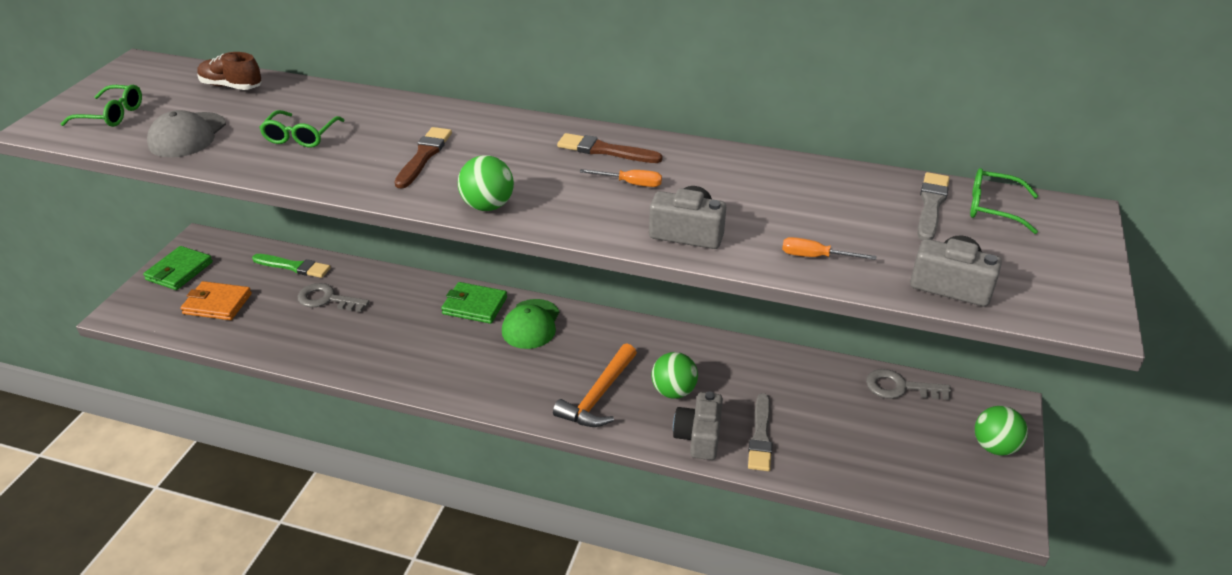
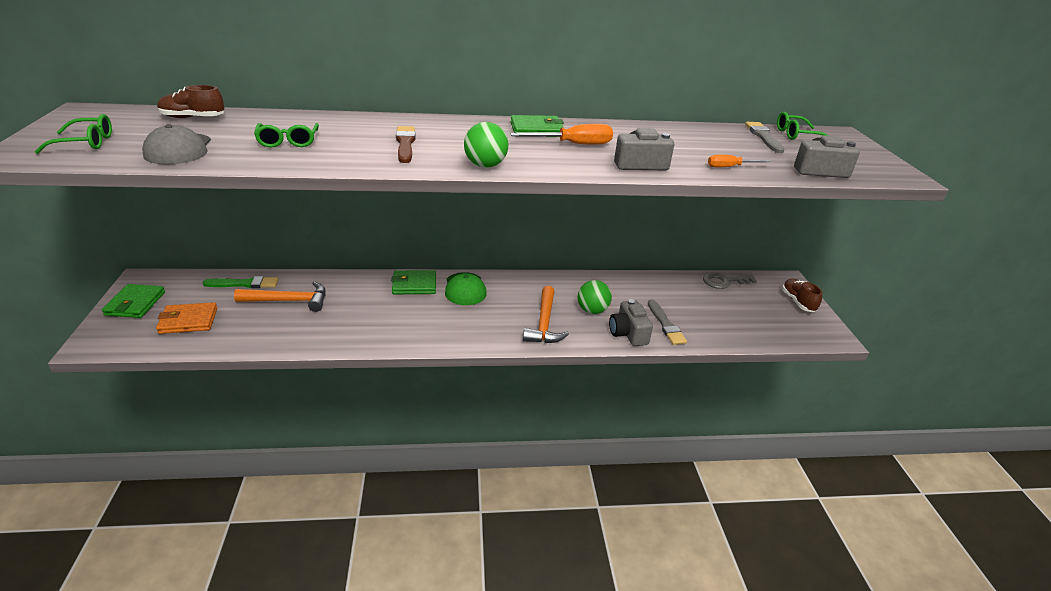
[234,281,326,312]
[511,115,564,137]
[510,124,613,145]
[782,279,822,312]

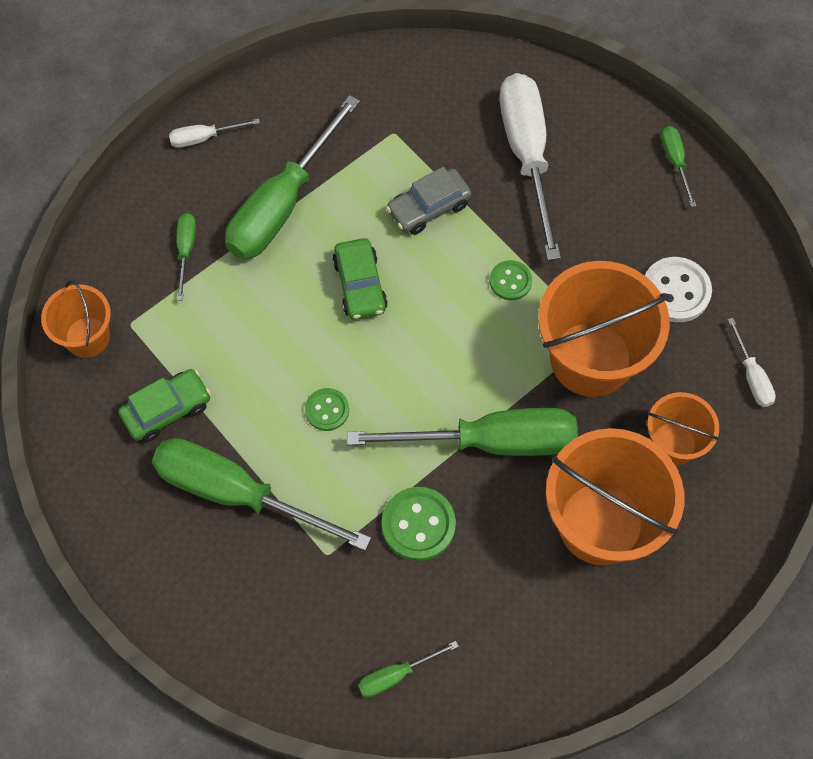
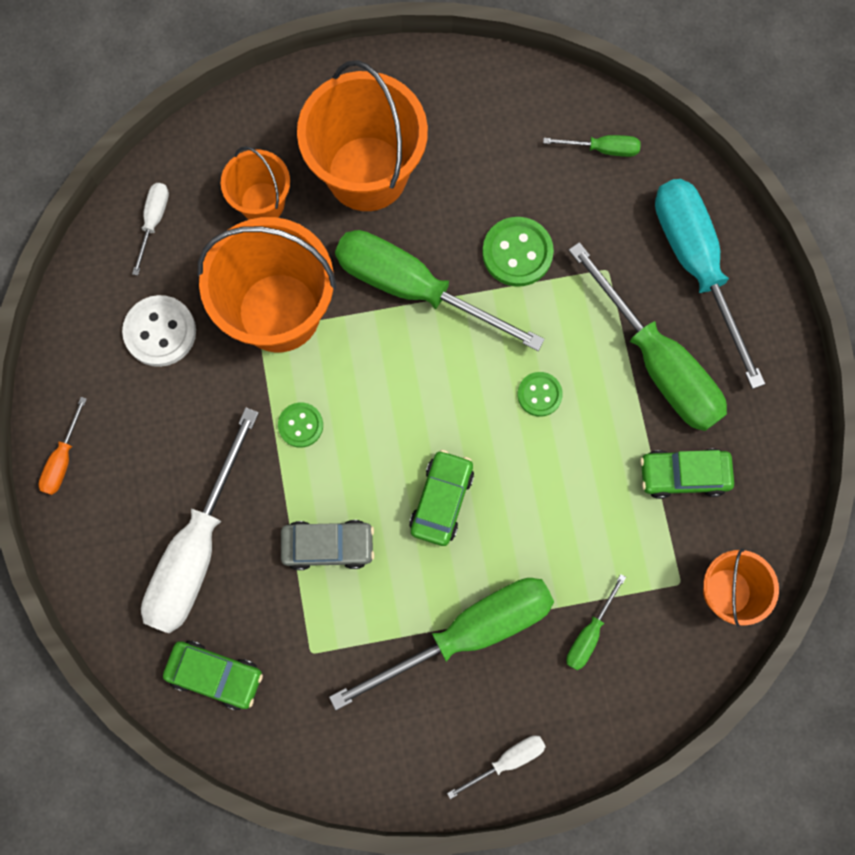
[447,735,546,799]
[38,397,87,495]
[163,641,263,710]
[655,179,765,389]

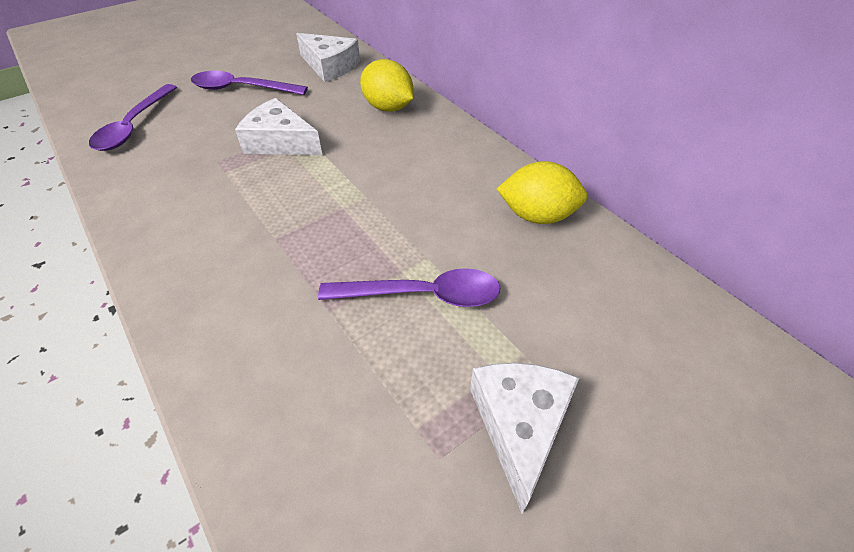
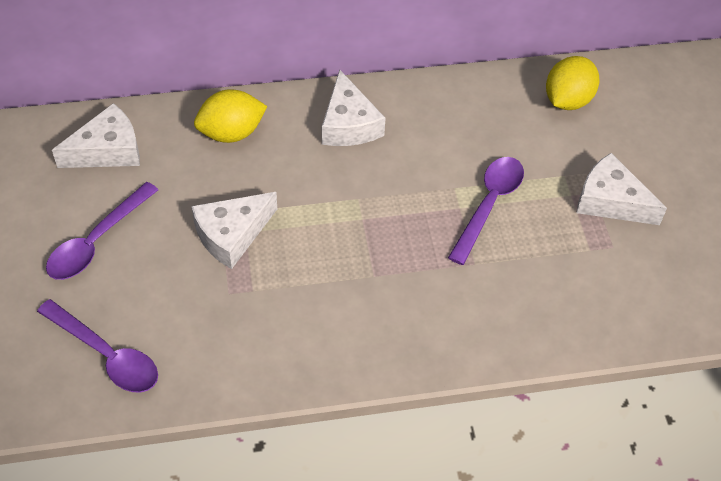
[546,56,599,110]
[322,70,386,146]

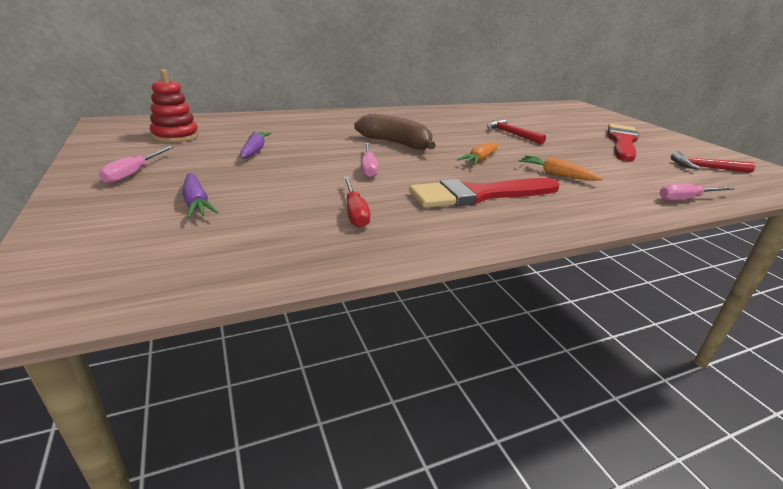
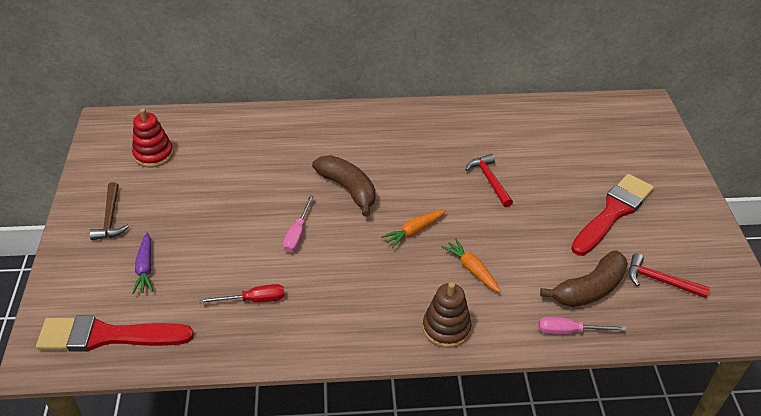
[90,182,129,240]
[240,131,272,158] (first image)
[199,284,284,303]
[36,316,194,352]
[423,282,471,348]
[540,250,628,307]

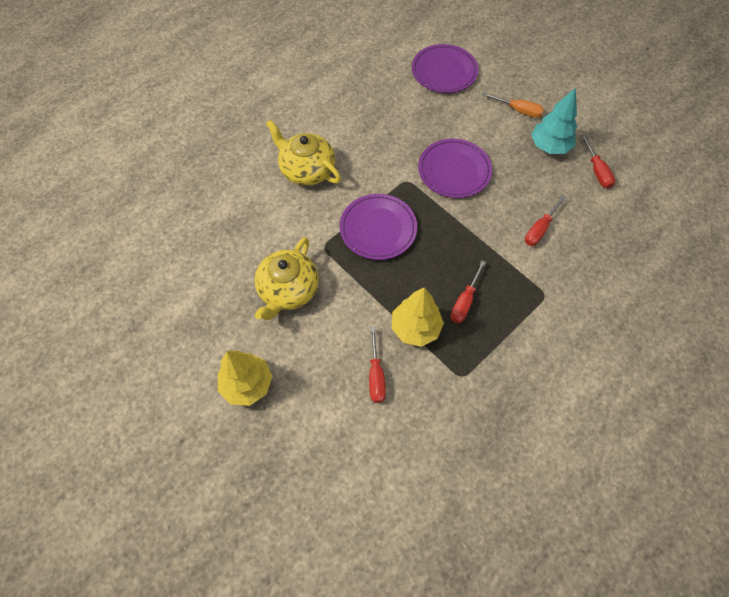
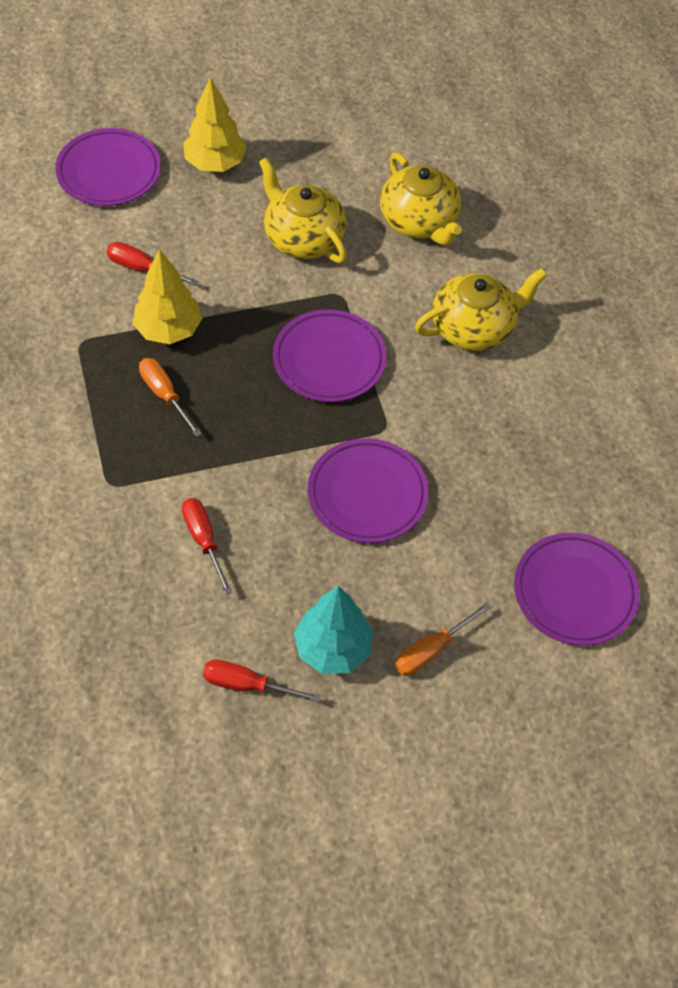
[139,358,202,437]
[55,128,161,206]
[380,153,462,246]

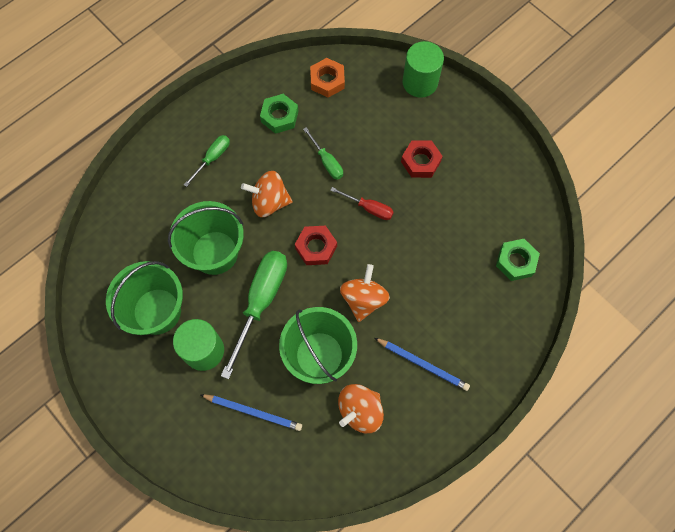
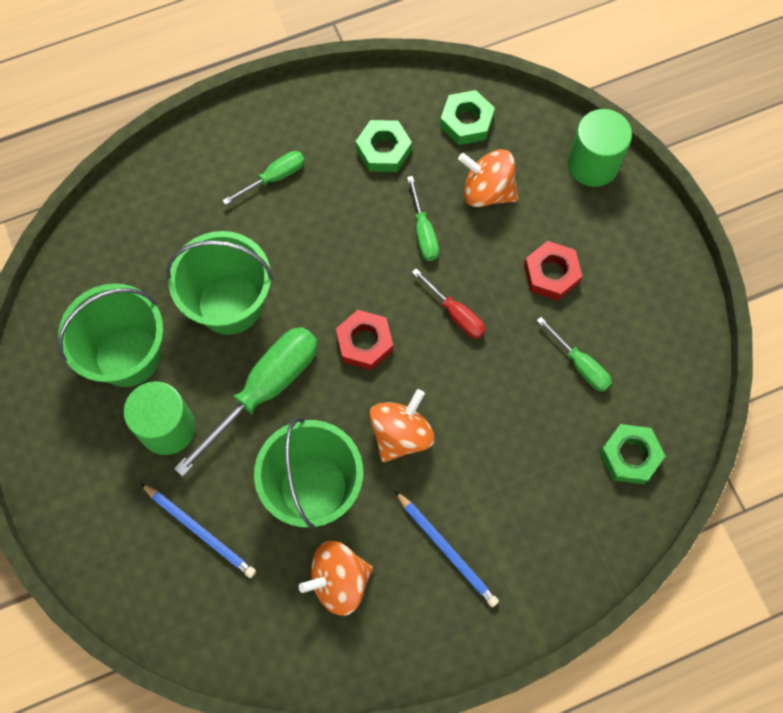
[458,149,518,207]
[440,90,495,145]
[537,317,612,392]

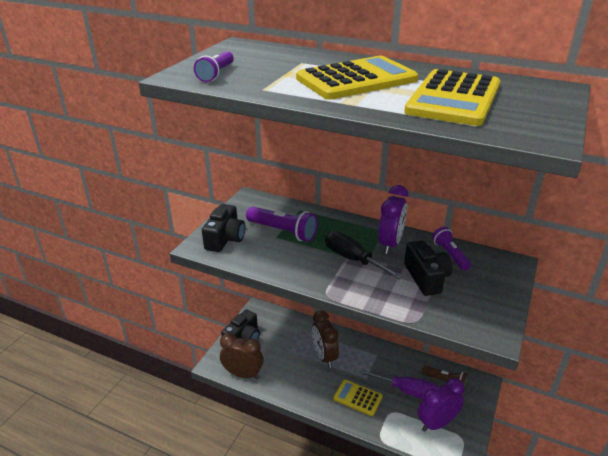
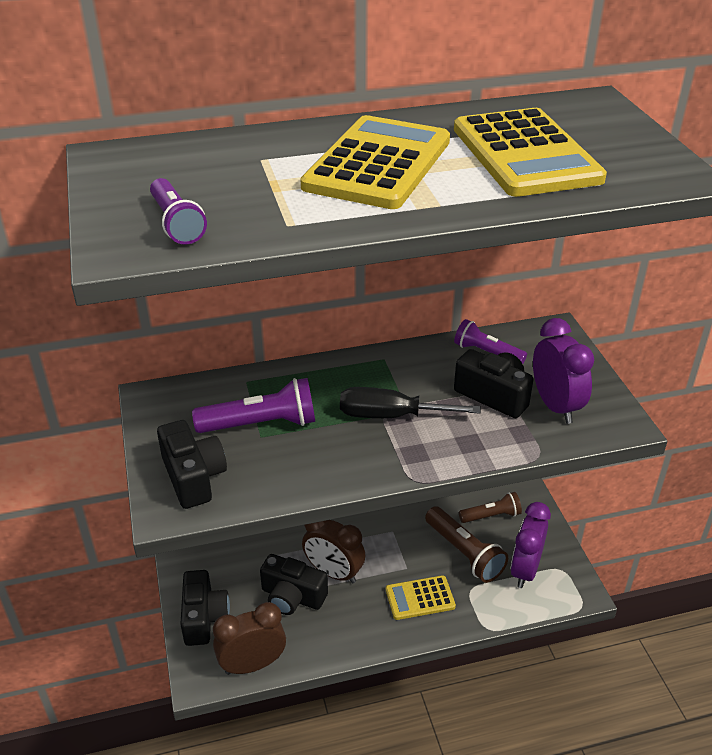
[425,506,508,583]
[533,318,594,424]
[260,554,328,615]

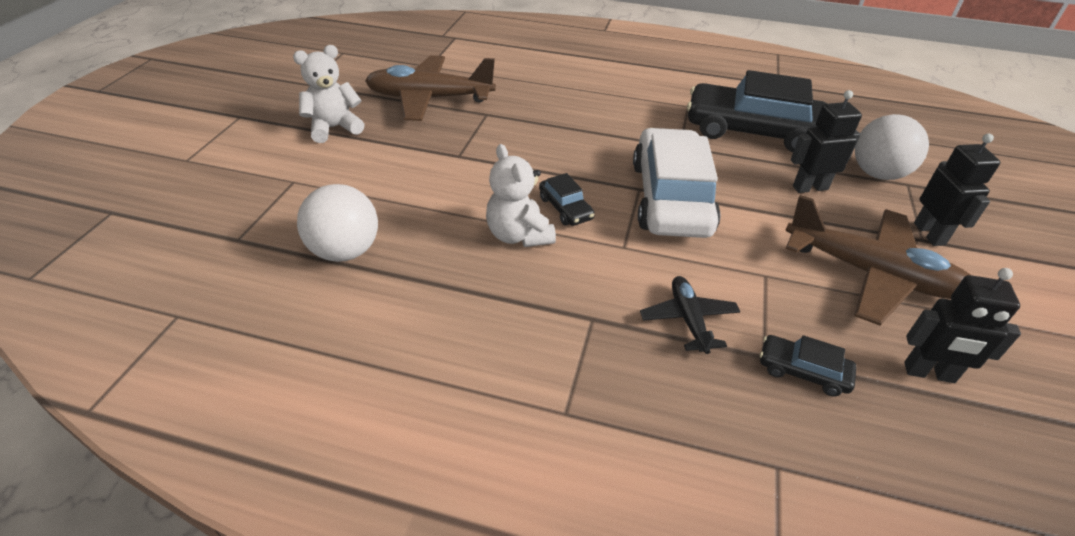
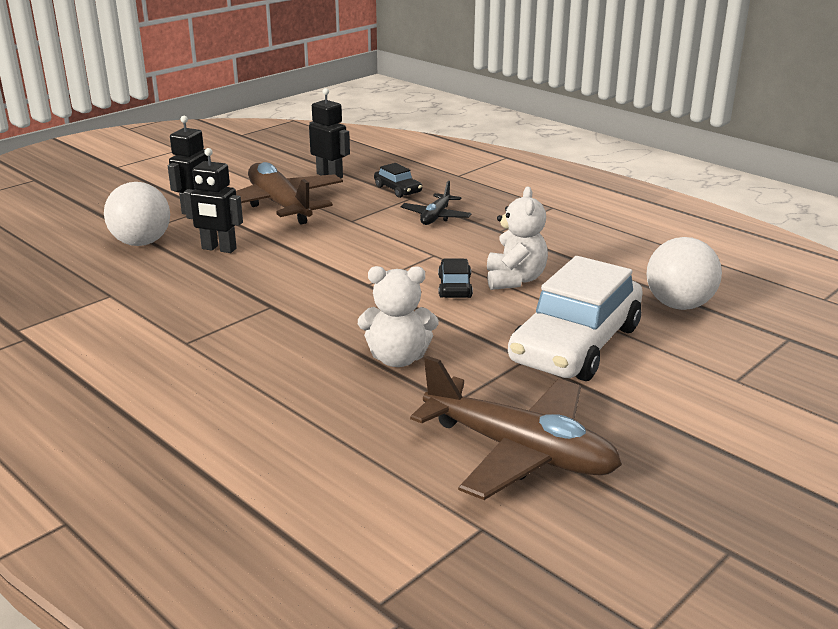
[358,266,438,367]
[508,256,643,381]
[687,70,827,152] (first image)

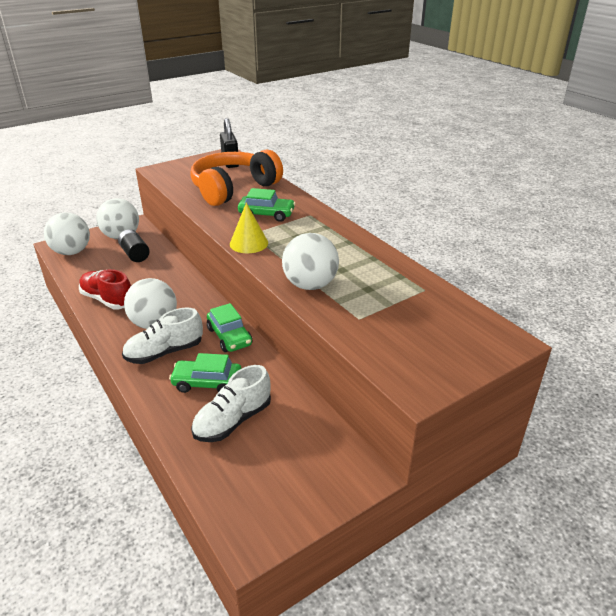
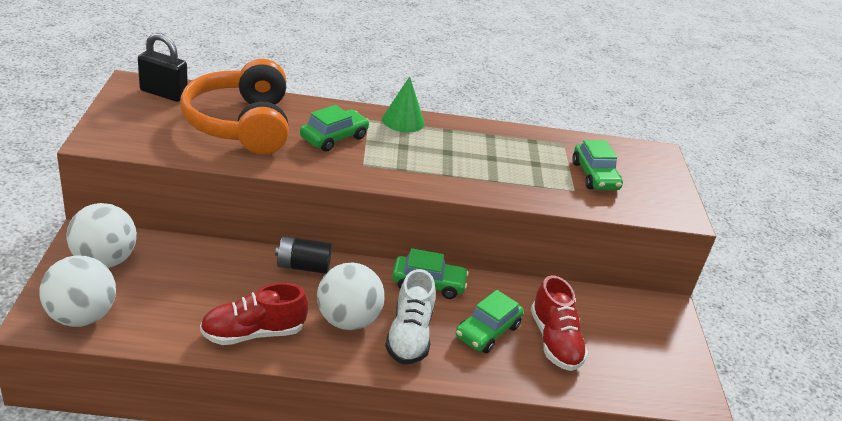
[275,236,332,274]
[531,275,588,371]
[230,203,268,253] (first image)
[282,233,339,290] (first image)
[382,76,425,132]
[572,140,623,190]

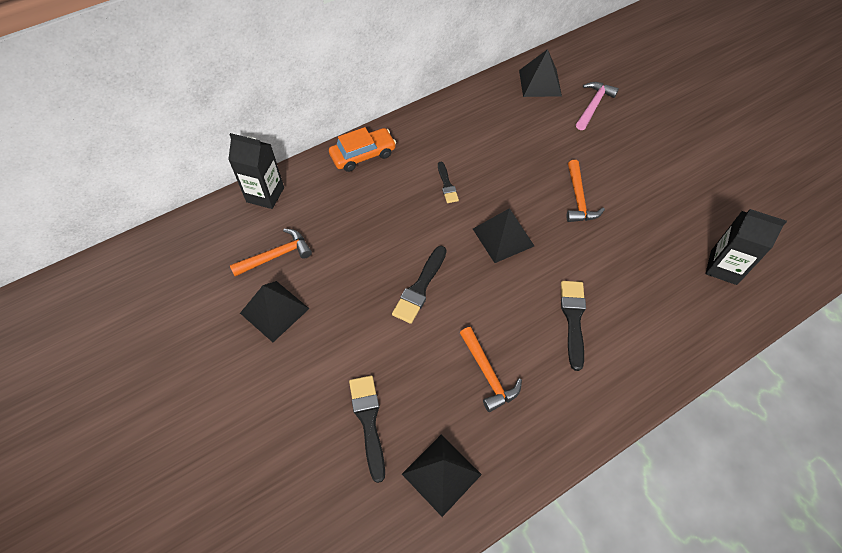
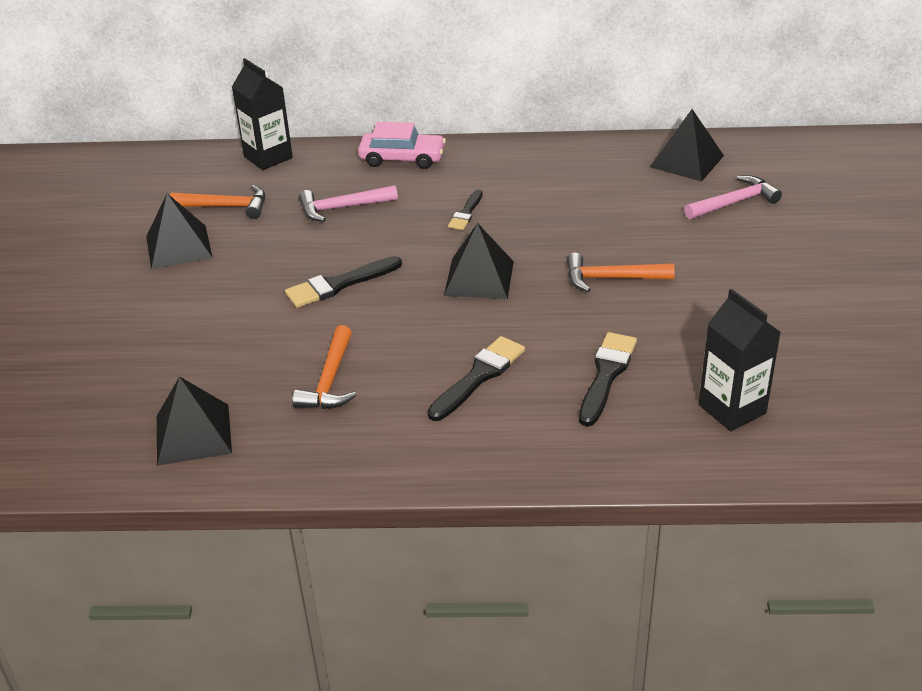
[358,122,446,169]
[579,332,637,426]
[567,253,675,292]
[299,185,398,222]

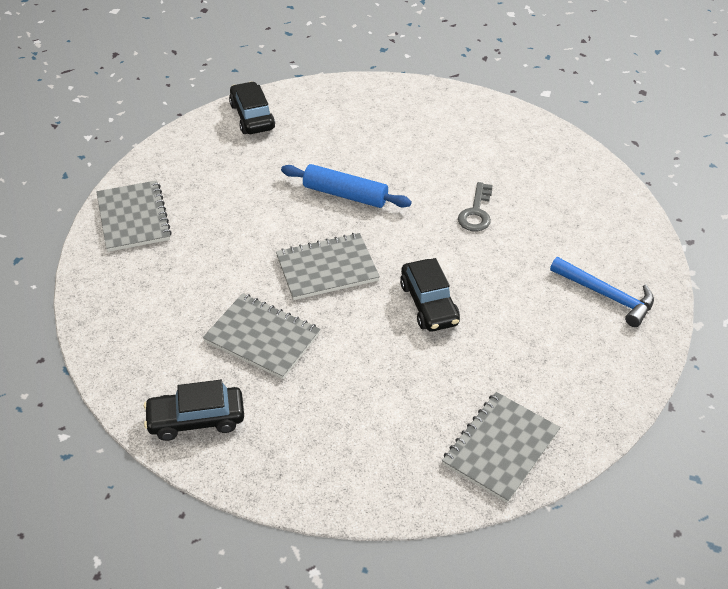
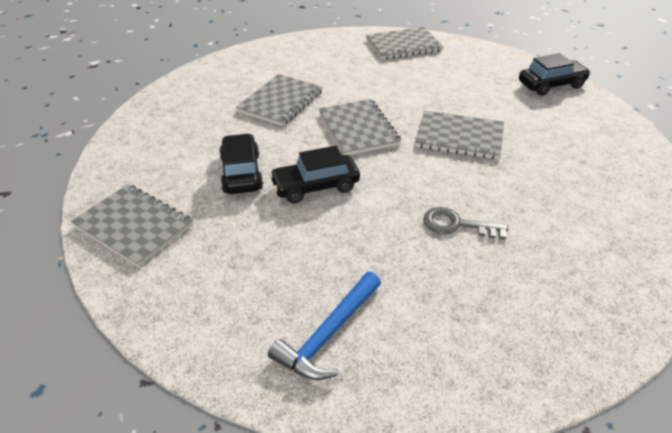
[219,133,263,194]
[415,111,504,159]

